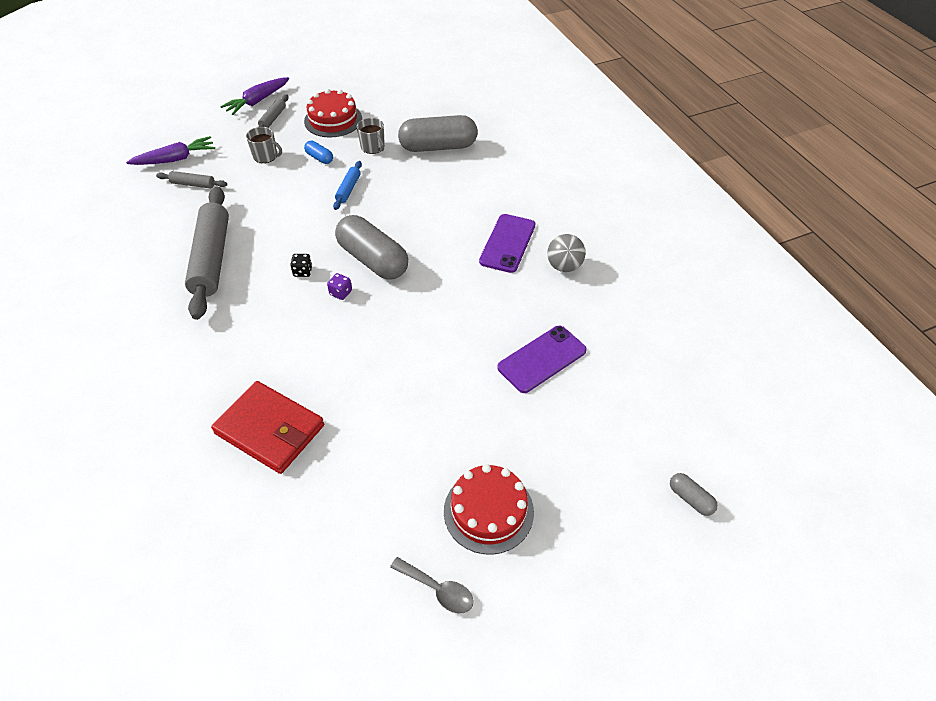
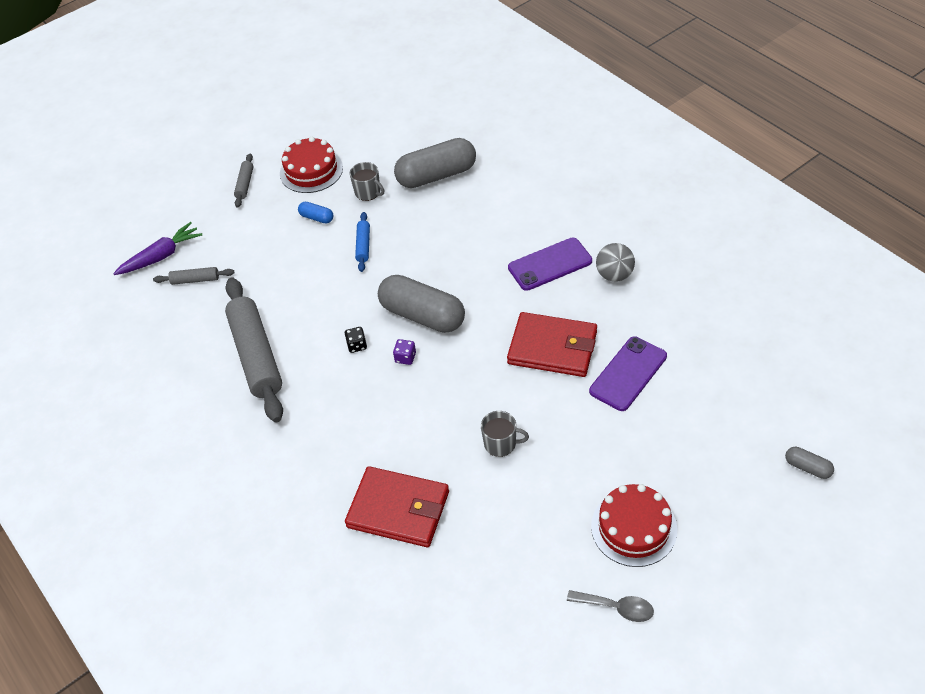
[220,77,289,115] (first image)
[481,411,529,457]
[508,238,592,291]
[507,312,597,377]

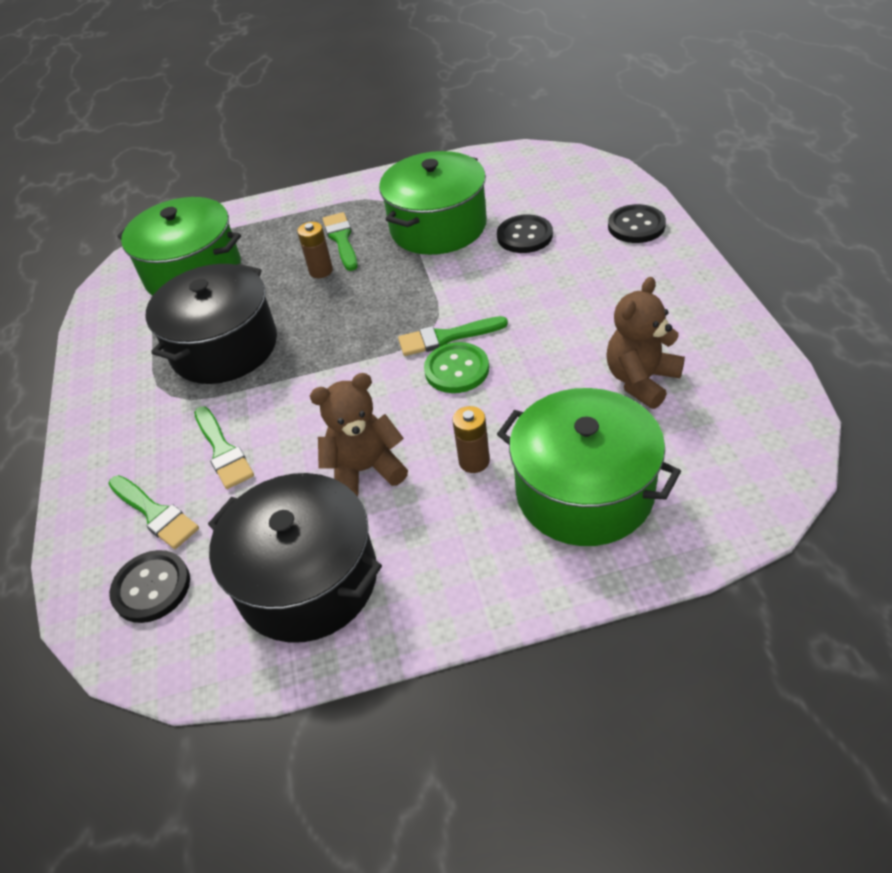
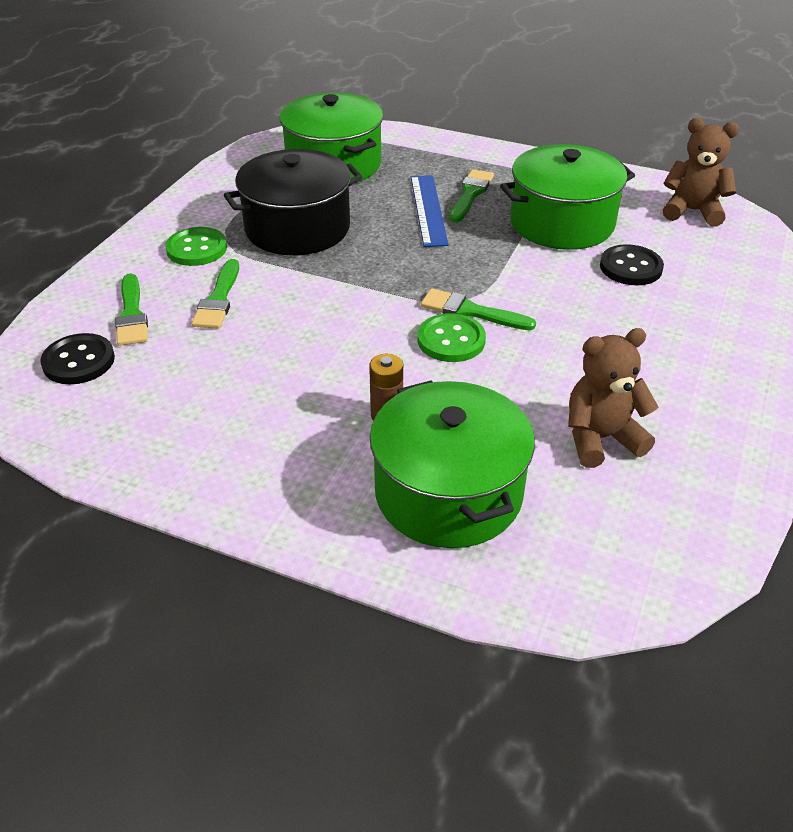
[208,473,382,643] (first image)
[411,175,449,247]
[663,118,739,227]
[608,204,666,243] (first image)
[165,227,227,266]

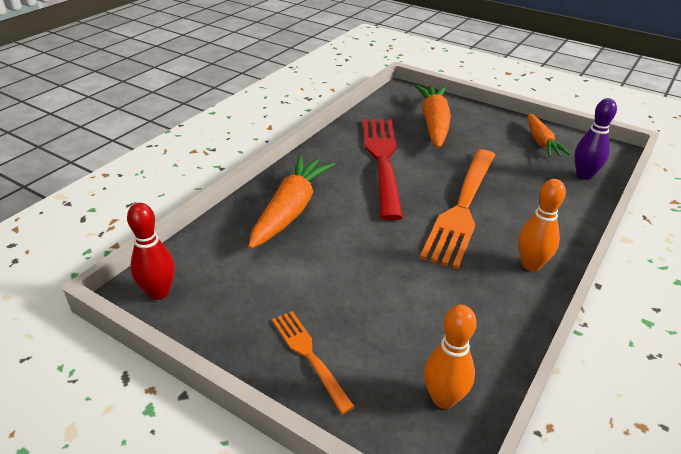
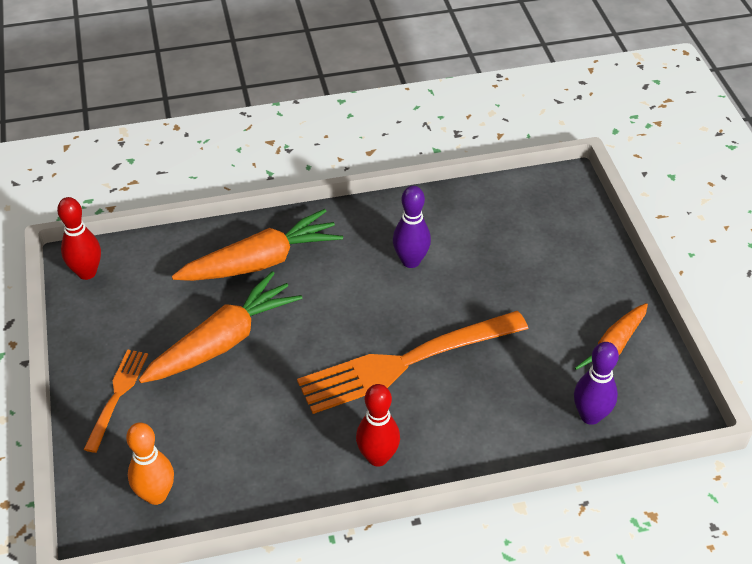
[393,186,431,268]
[139,271,302,383]
[356,384,400,467]

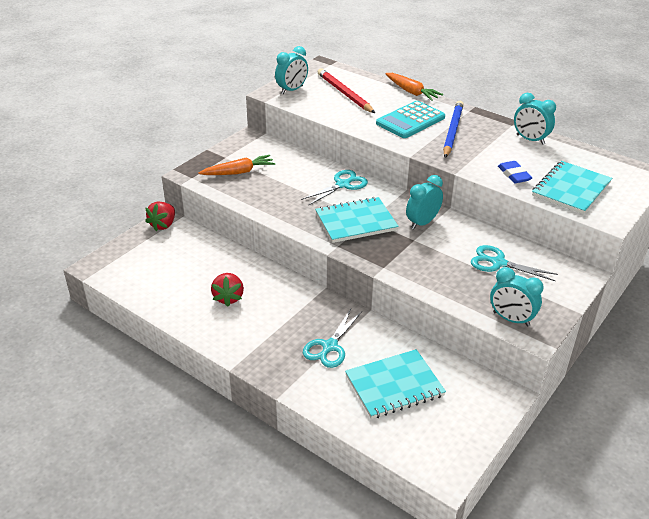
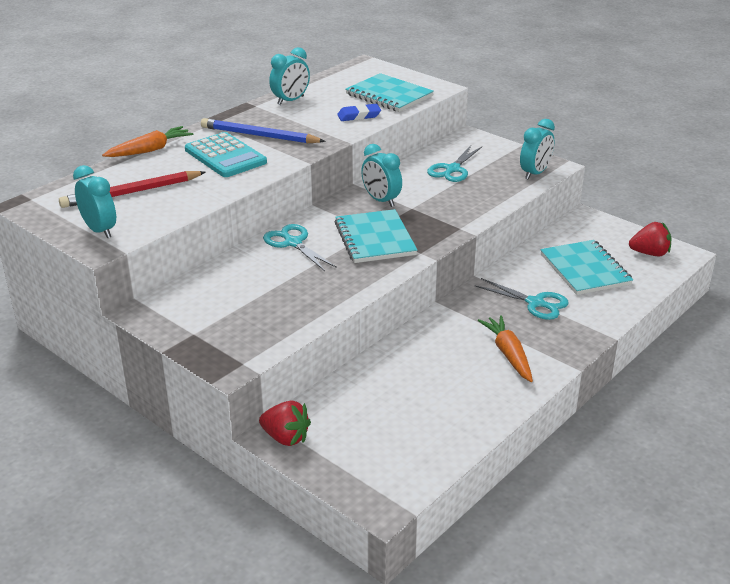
[478,315,533,382]
[629,222,671,256]

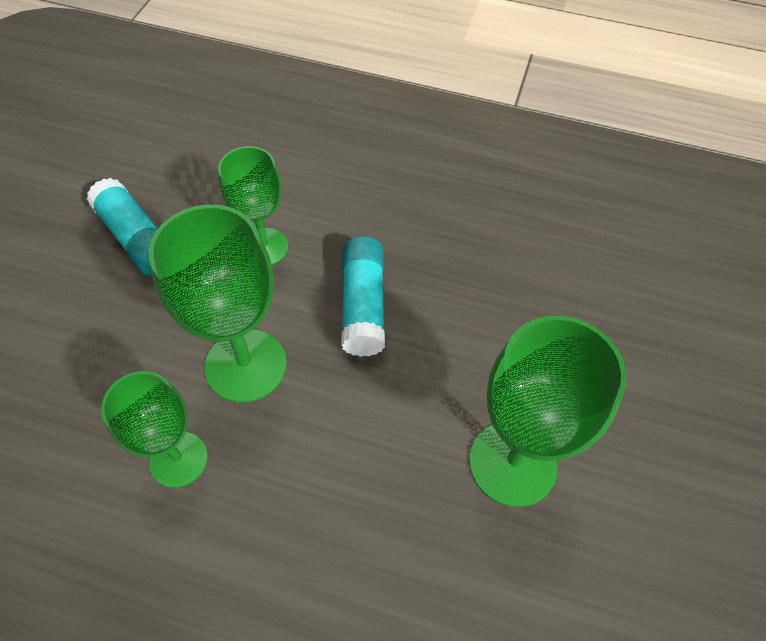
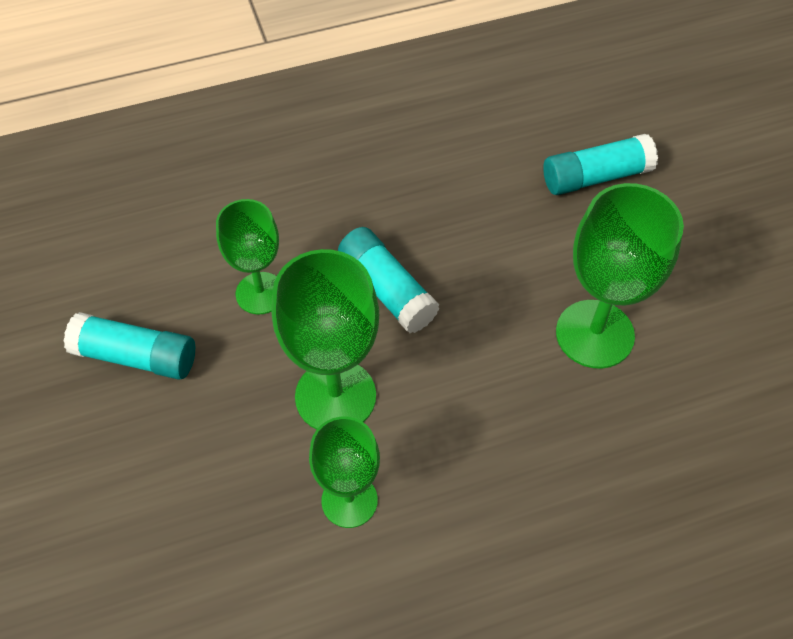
[543,134,658,195]

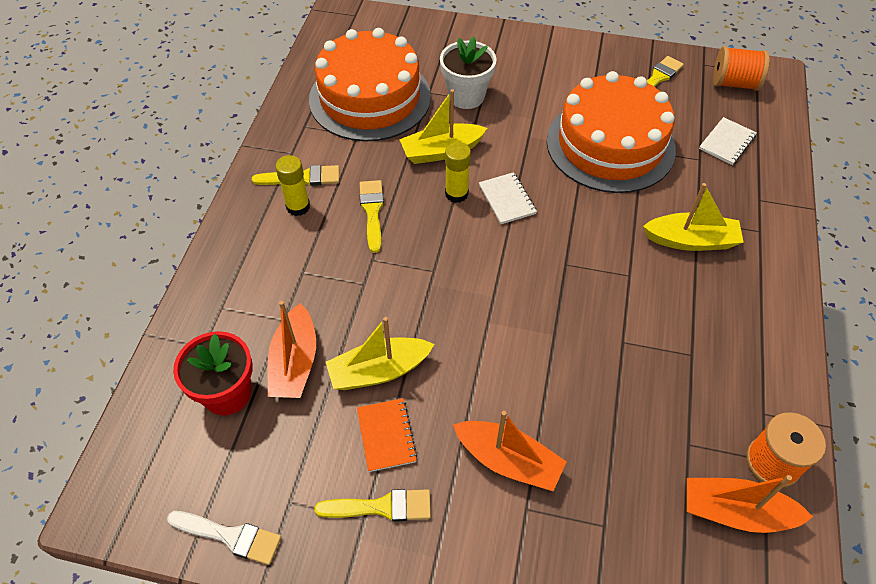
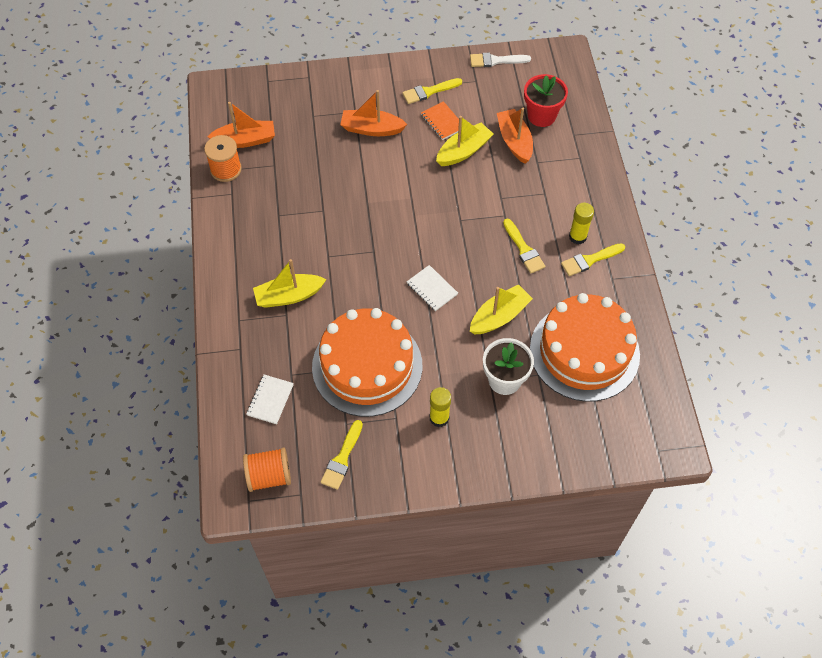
[430,387,451,427]

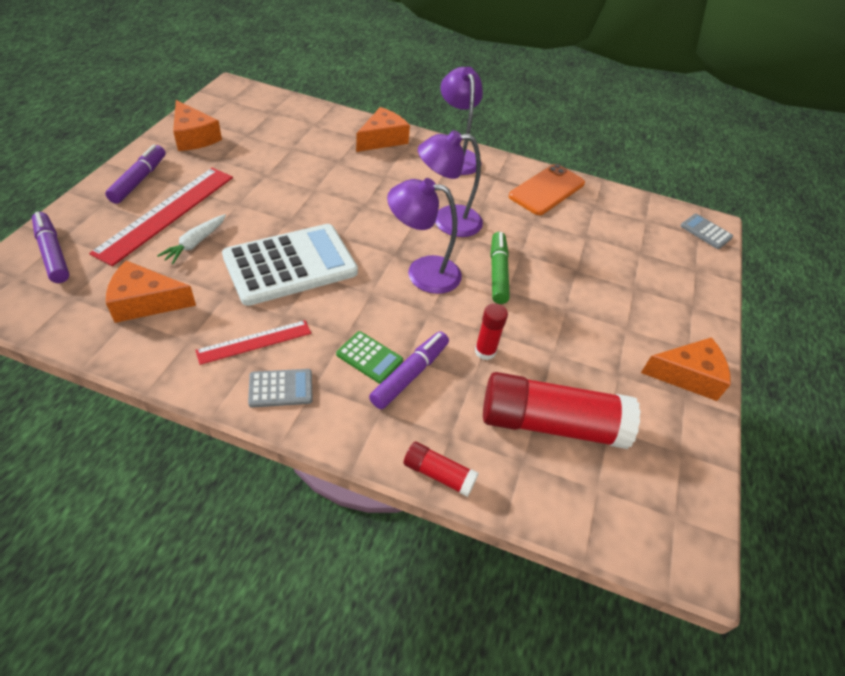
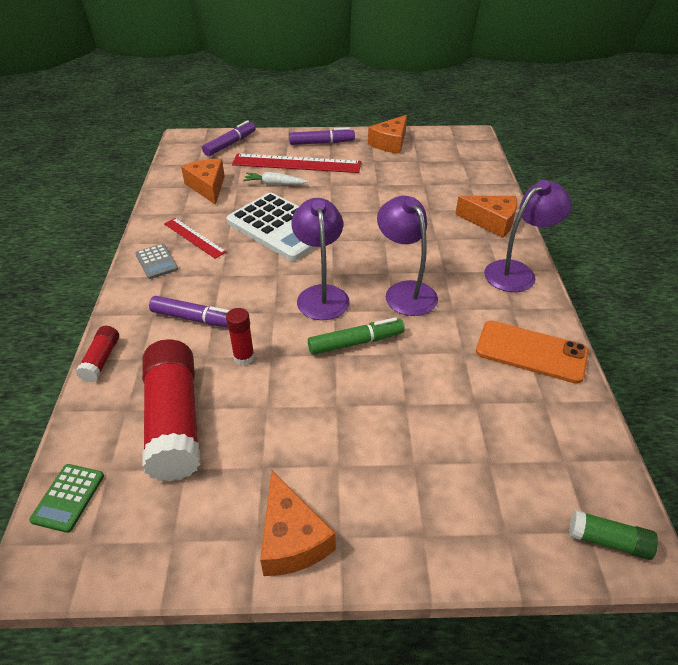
[29,464,104,533]
[569,510,658,560]

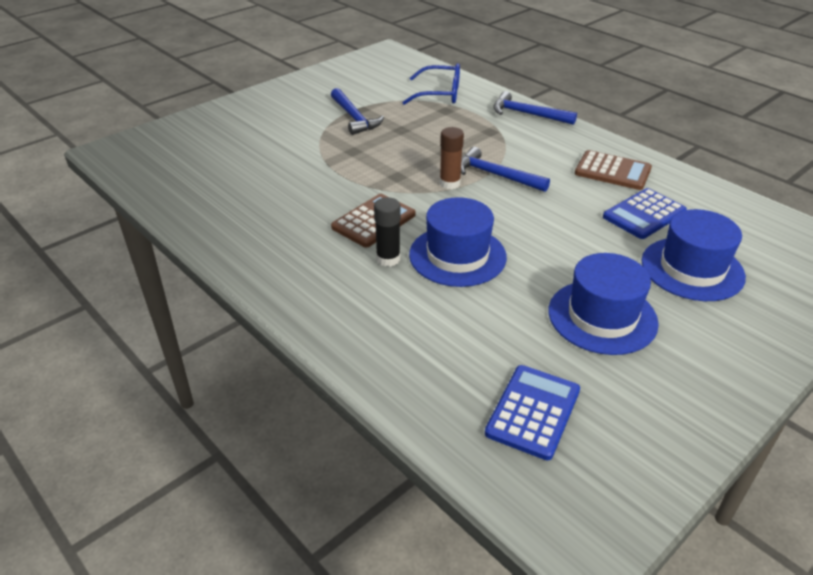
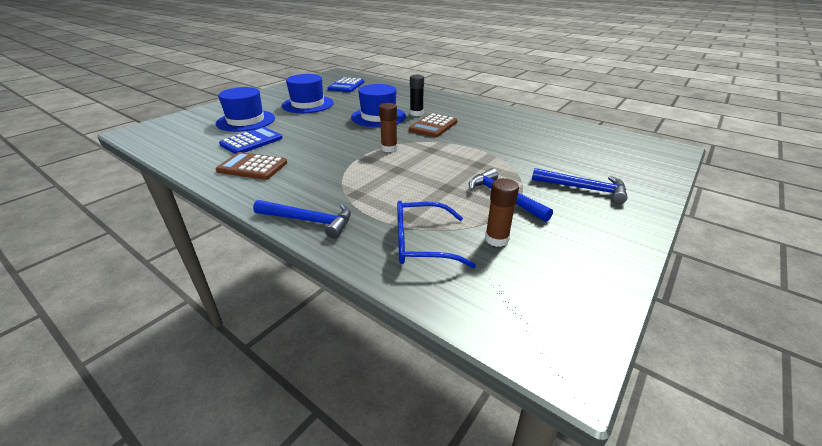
[532,168,628,204]
[485,178,519,247]

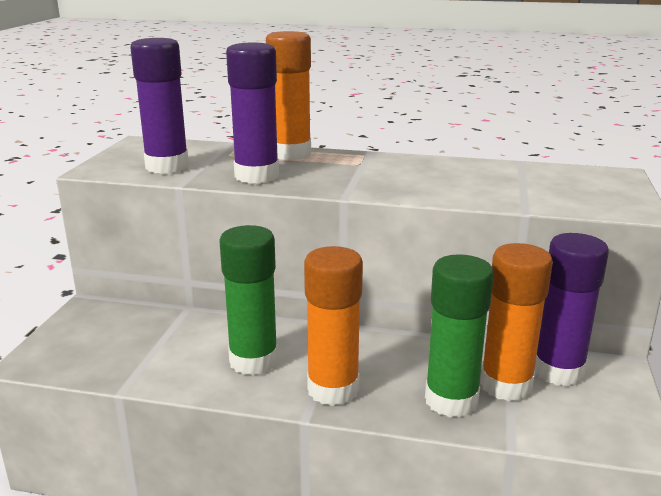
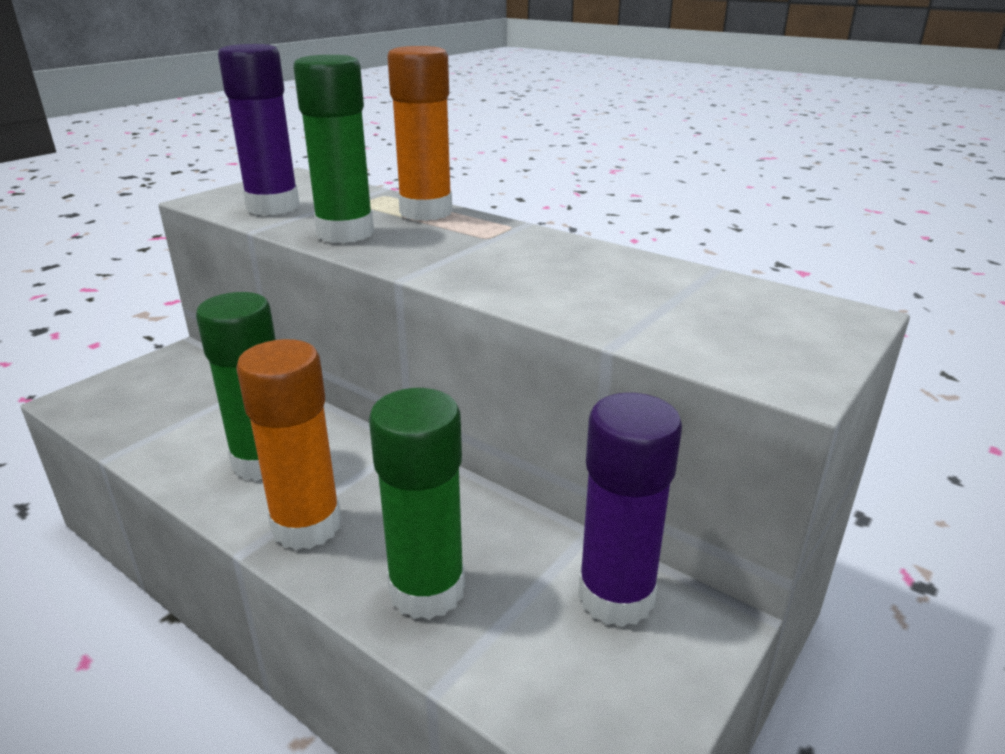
[293,55,374,243]
[480,243,553,401] (first image)

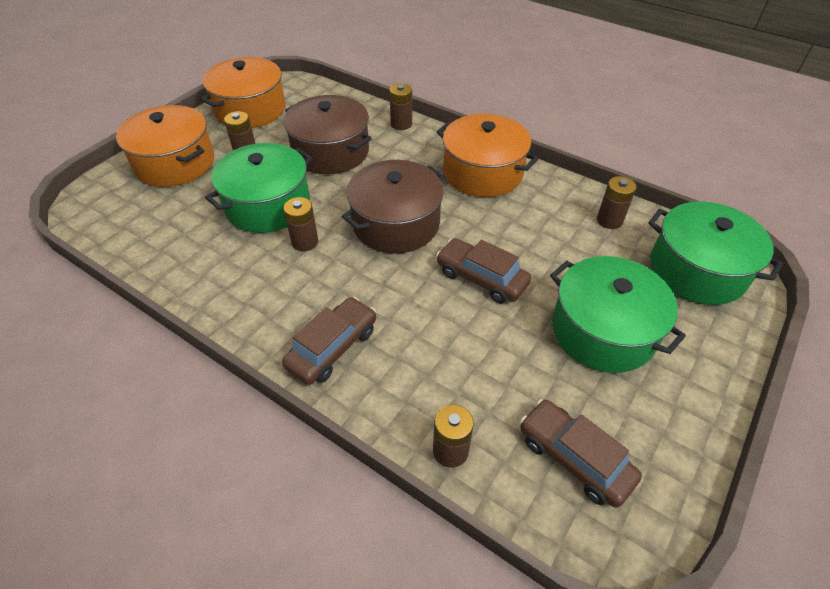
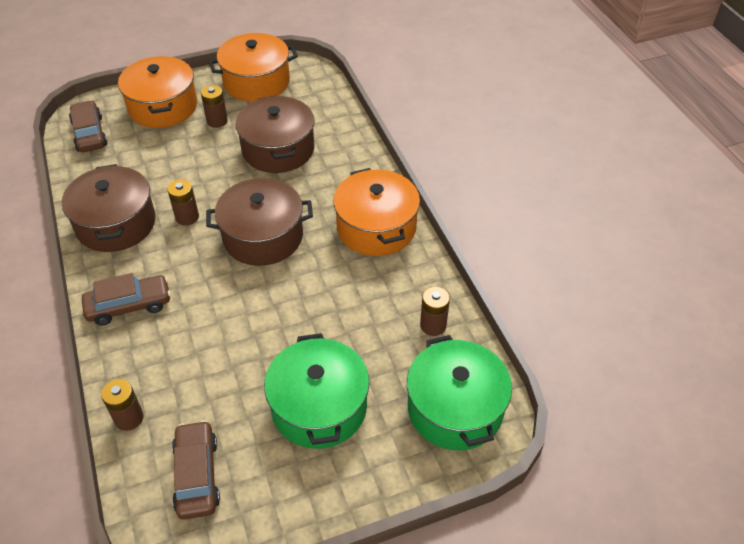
[205,143,313,233] (first image)
[389,83,412,130] (first image)
[69,100,108,152]
[62,164,156,252]

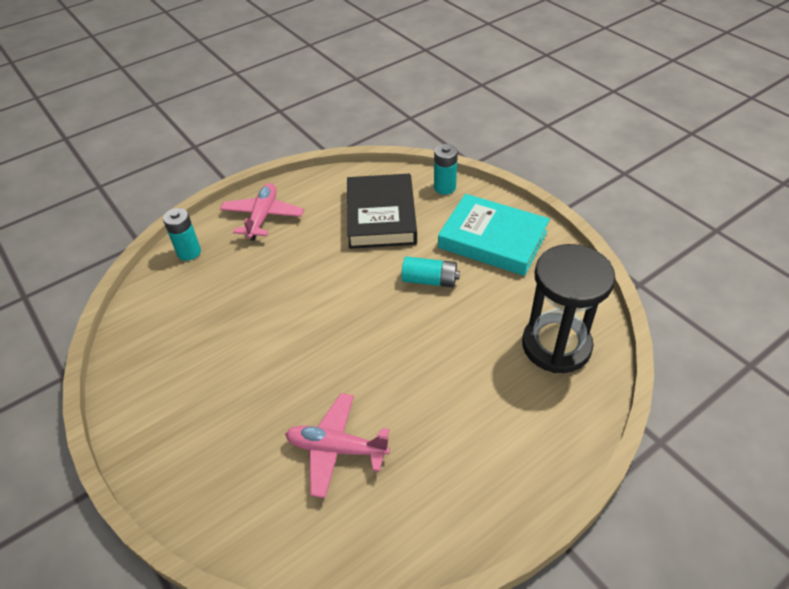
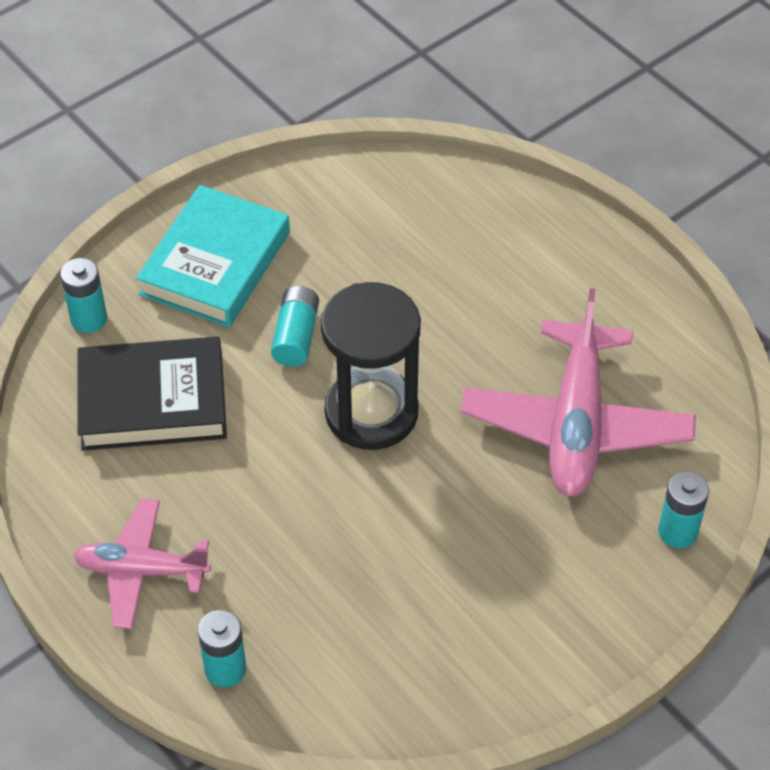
[460,288,696,496]
[321,282,421,450]
[658,471,709,548]

